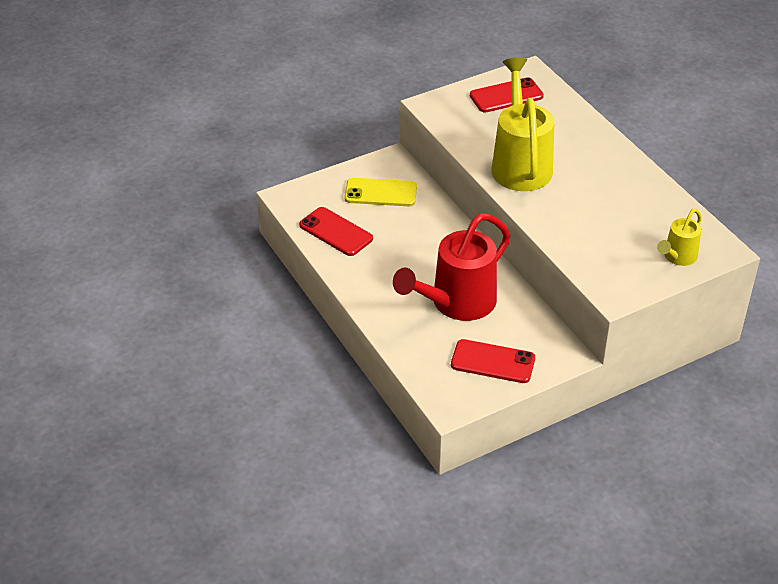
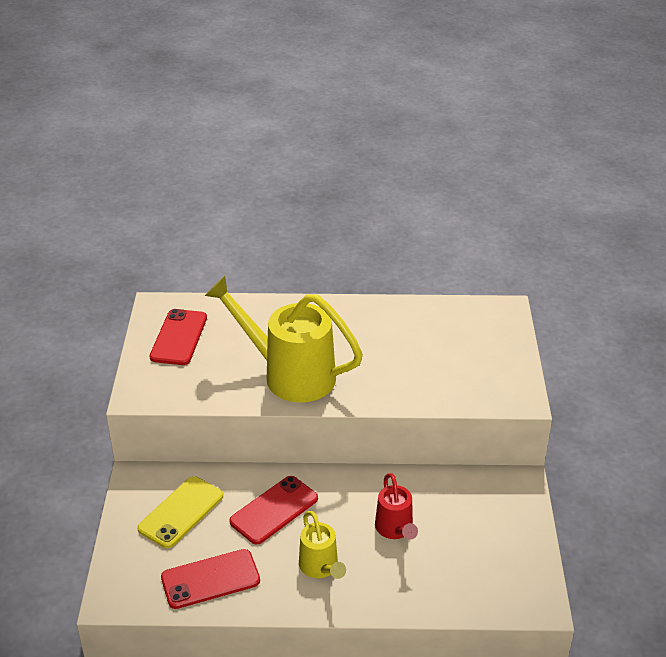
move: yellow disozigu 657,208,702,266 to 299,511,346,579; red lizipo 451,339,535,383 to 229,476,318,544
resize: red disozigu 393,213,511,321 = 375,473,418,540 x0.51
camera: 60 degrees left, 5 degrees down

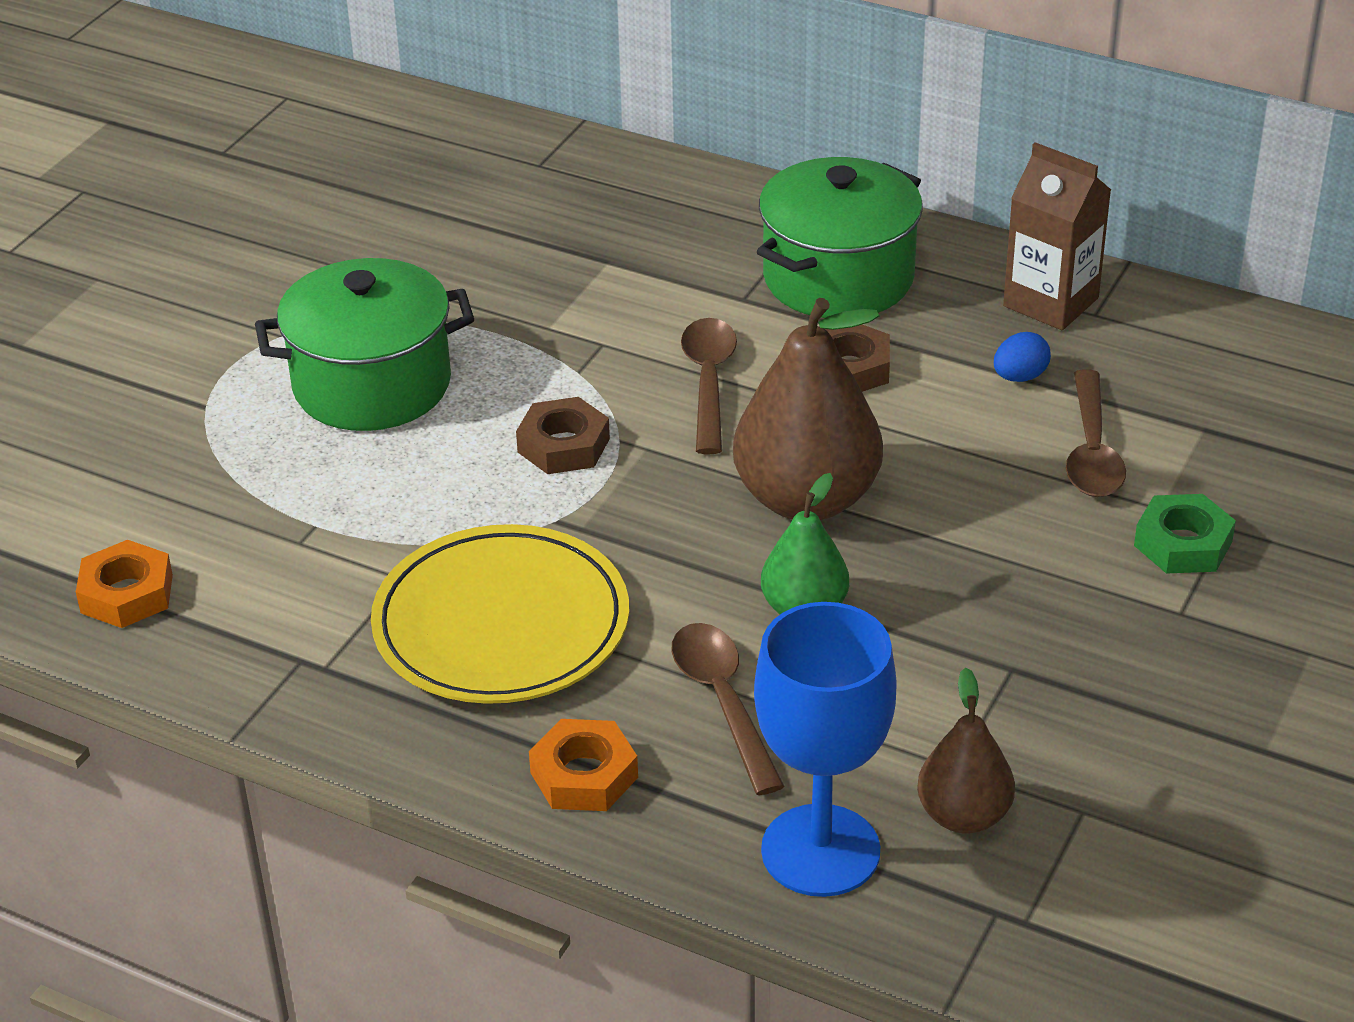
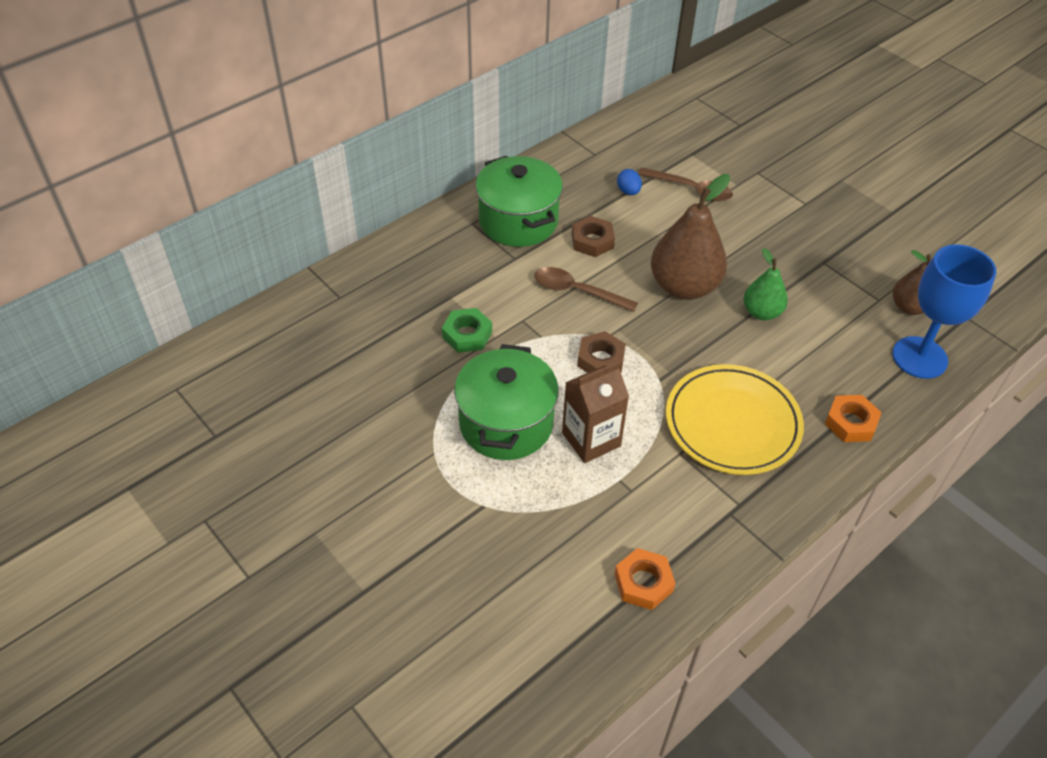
delete: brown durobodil 671,623,785,795
move: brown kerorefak 1003,142,1111,330 to 562,361,629,463; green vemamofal 1134,494,1236,574 to 442,308,492,353
camera: 70 degrees left, 10 degrees up

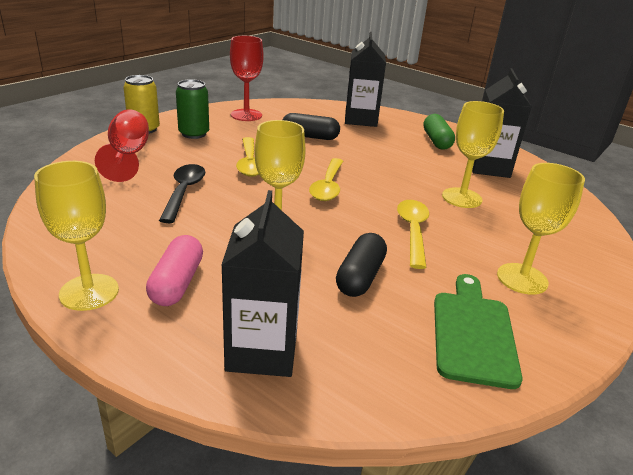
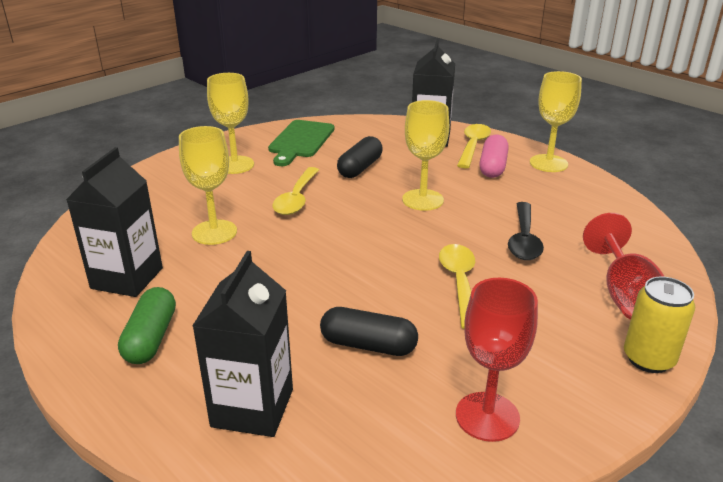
delete: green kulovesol 176,79,209,139
move: yellow durobodil 309,158,343,201 to 457,124,491,168
camera: 170 degrees left, 0 degrees up

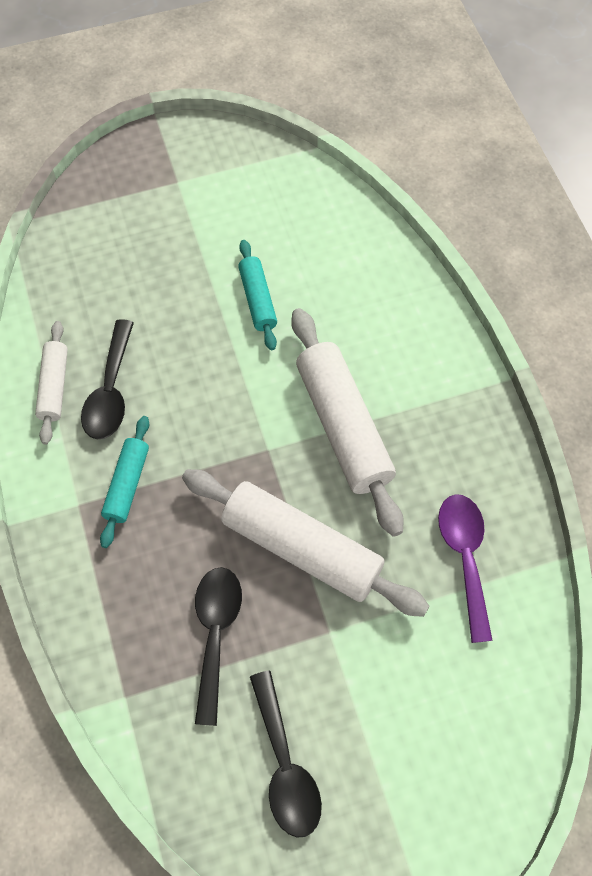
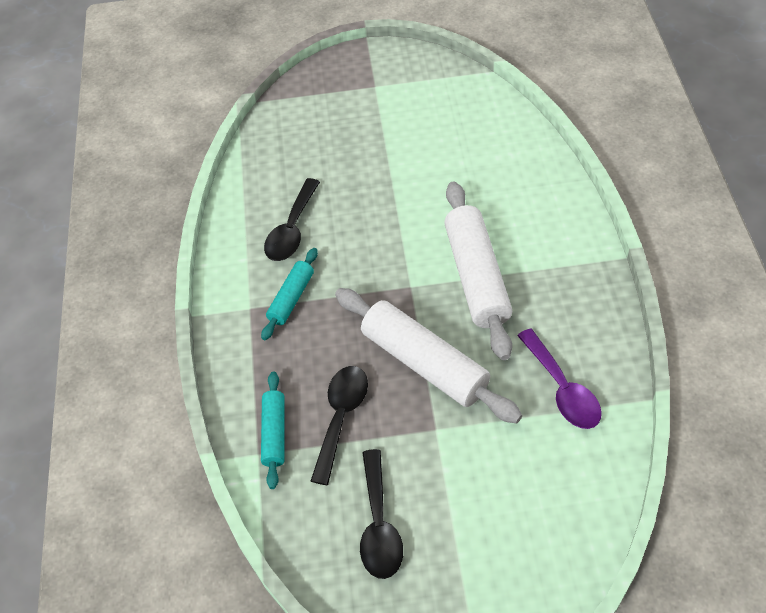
delete: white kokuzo 35,321,68,445
move: turquoise kokuzo 238,240,277,350 to 261,371,285,489
rotate: purple durobodil 438,494,493,643 = 517,328,602,429 150 degrees clockwise
camera: 15 degrees right, 10 degrees down

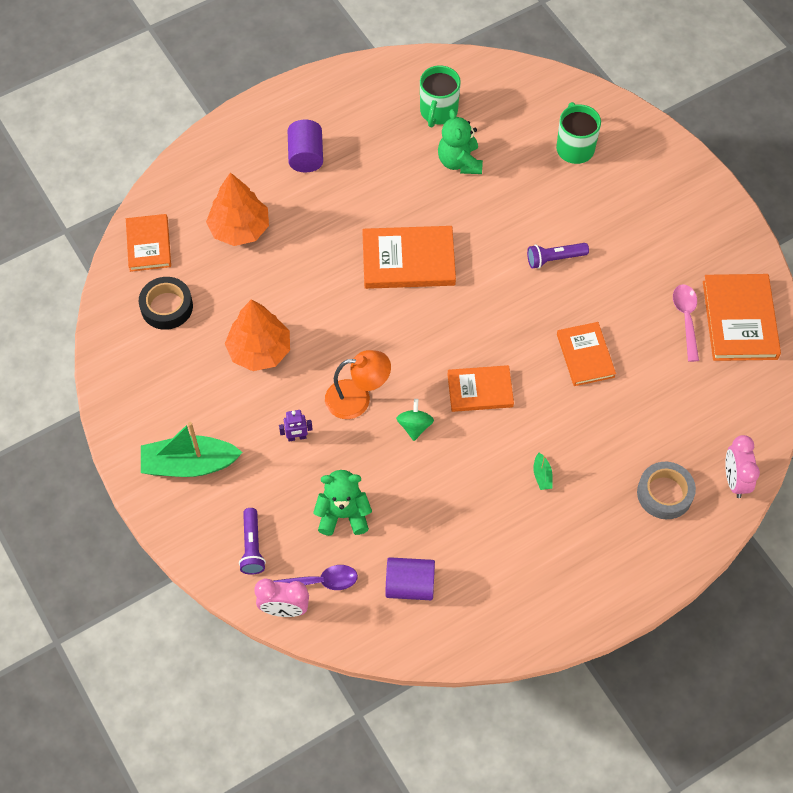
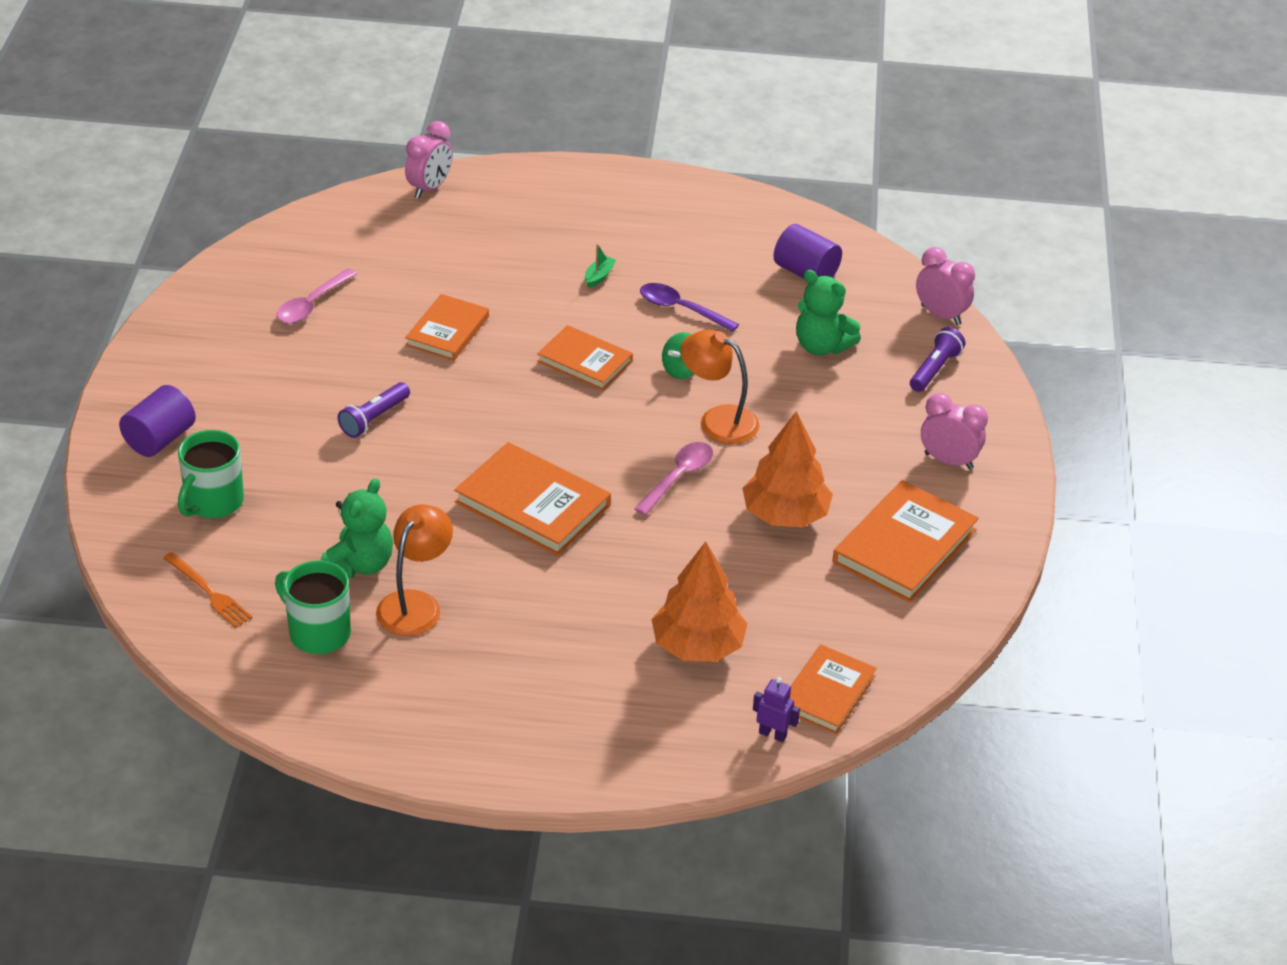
delete: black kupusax 139,277,193,330; grey kupusax 637,462,696,519
insert: pink durobodil 634,442,713,516; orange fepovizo 376,505,453,636; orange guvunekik 163,552,253,628
move: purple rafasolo 288,119,323,172 to 119,385,196,457; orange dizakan 703,274,781,361 to 832,480,979,603; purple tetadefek 279,410,313,441 to 753,677,800,742; purple durobodil 273,565,358,590 to 640,283,739,332
replace: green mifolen 141,422,243,477 to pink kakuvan 921,393,988,470
rotate: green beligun 420,65,461,127 = 275,560,351,654 105 degrees counterclockwise; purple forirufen 527,243,589,269 = 338,382,410,438 105 degrees clockwise
camera: 145 degrees left, 20 degrees down

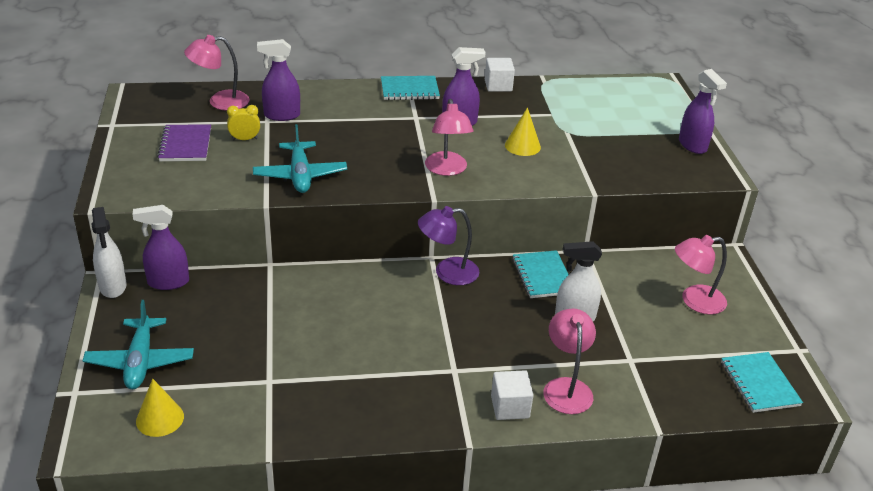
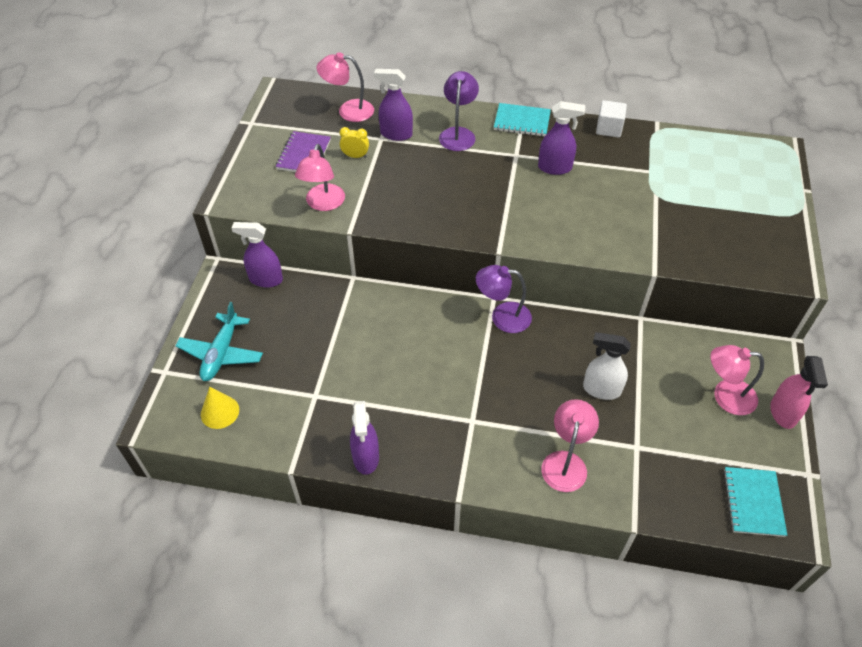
delete: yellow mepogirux 505,107,541,156; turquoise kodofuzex 253,124,347,193; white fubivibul 91,207,126,298; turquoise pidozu 512,250,569,298; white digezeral 491,370,533,420
insert: purple fepovizo 439,71,479,151; pink fubivibul 770,356,828,429
move: purple fubivibul 679,69,727,154 to 350,401,379,475; pink fepovizo 425,99,474,176 to 295,144,345,211
camera: 20 degrees right, 15 degrees up

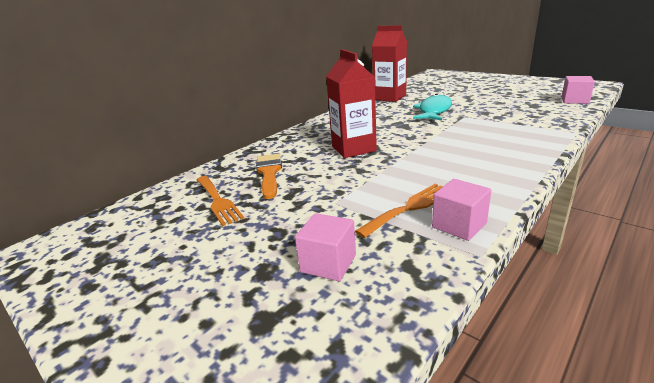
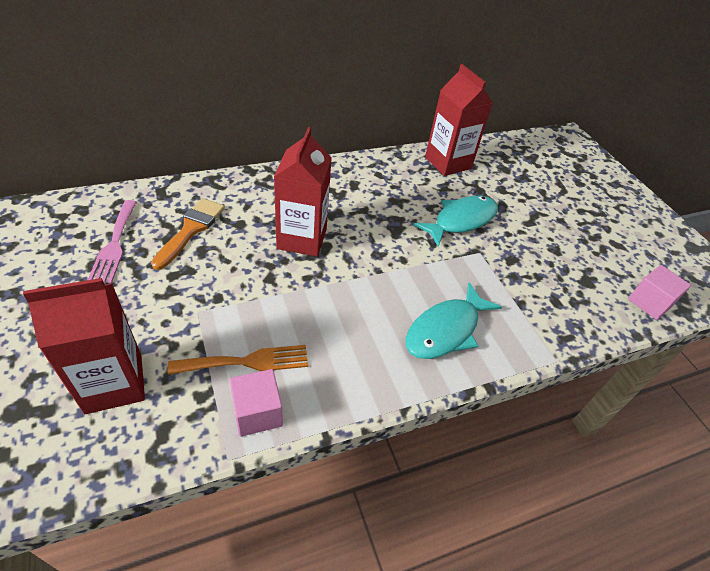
insert: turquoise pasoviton 405,282,502,359
replace: pink digezeral 295,213,356,281 to red kerorefak 23,278,145,414
recolor: orange guvunekik 197,176,244,226 to pink guvunekik 88,200,137,283
camera: 20 degrees right, 20 degrees up

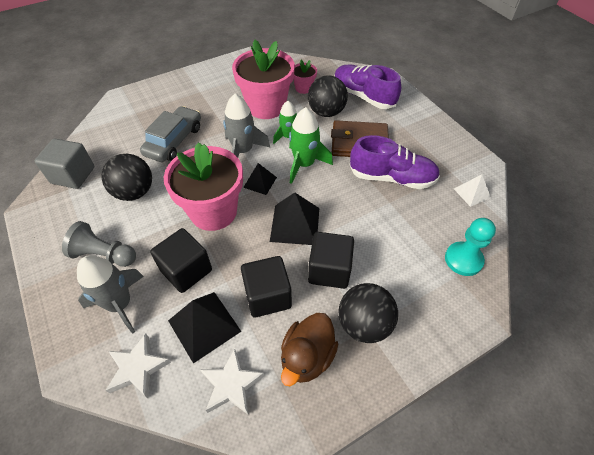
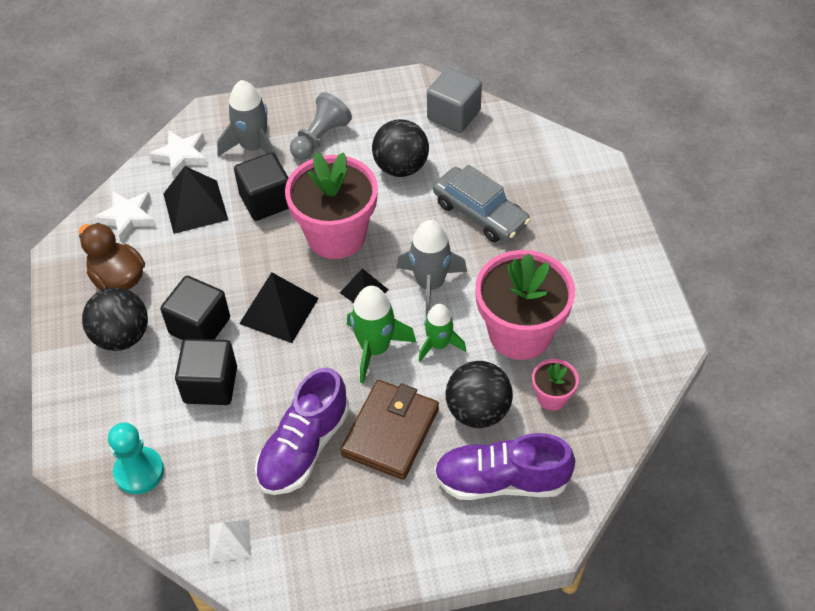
move: black digezeral 241,256,292,317 to 175,339,237,405
rotate: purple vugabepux 334,64,401,109 = 434,433,575,500 150 degrees counterclockwise
camera: 110 degrees right, 0 degrees up

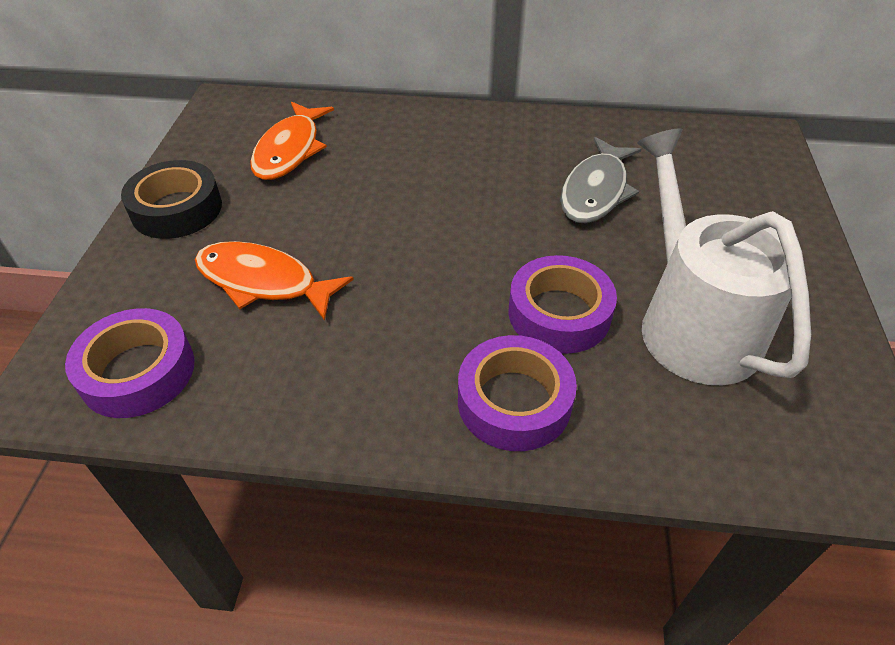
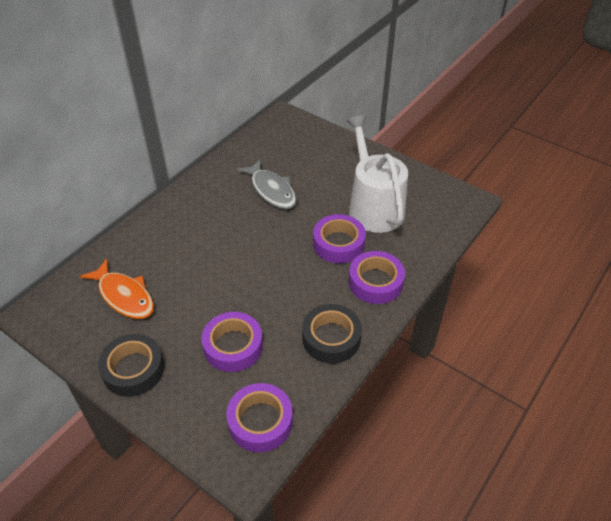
insert: black kupusax 302,304,362,363
replace: orange pasoviton 195,241,354,321 to purple kupusax 201,312,263,372
rotate: white disozigu 637,128,811,385 = 346,115,408,233 60 degrees clockwise
camera: 60 degrees left, 0 degrees up

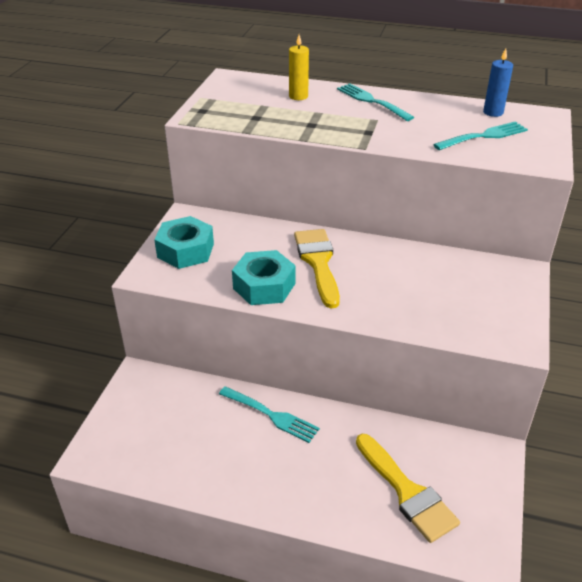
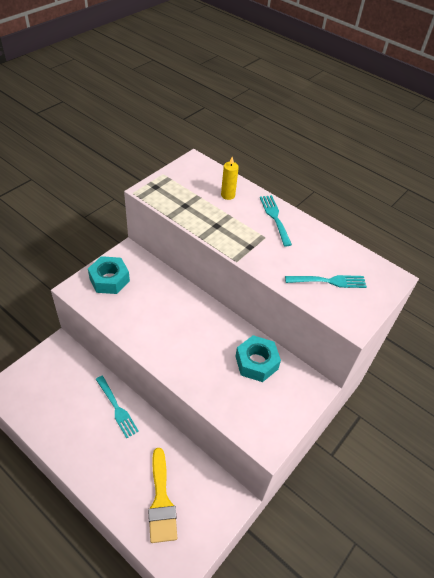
delete: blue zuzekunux 483,49,513,117; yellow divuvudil 294,229,340,308
move: turquoise vemamofal 232,250,296,305 to 235,335,281,382
camera: 20 degrees right, 10 degrees up

